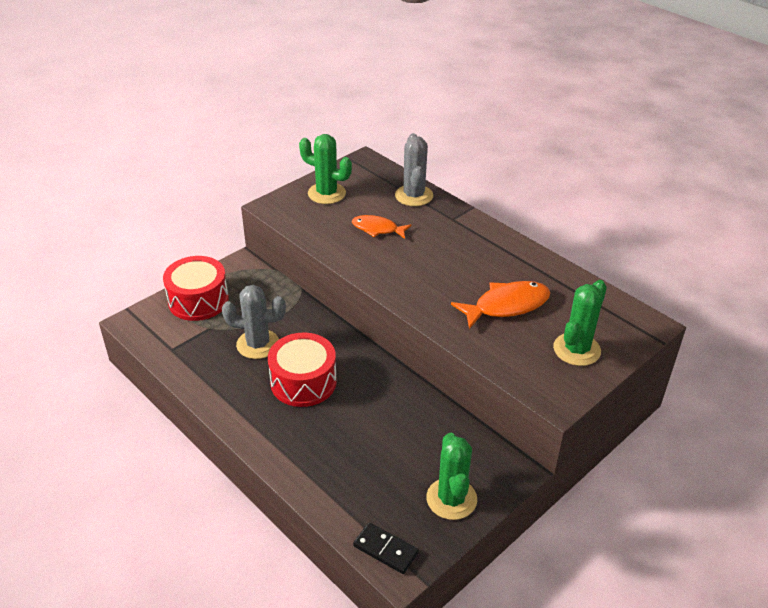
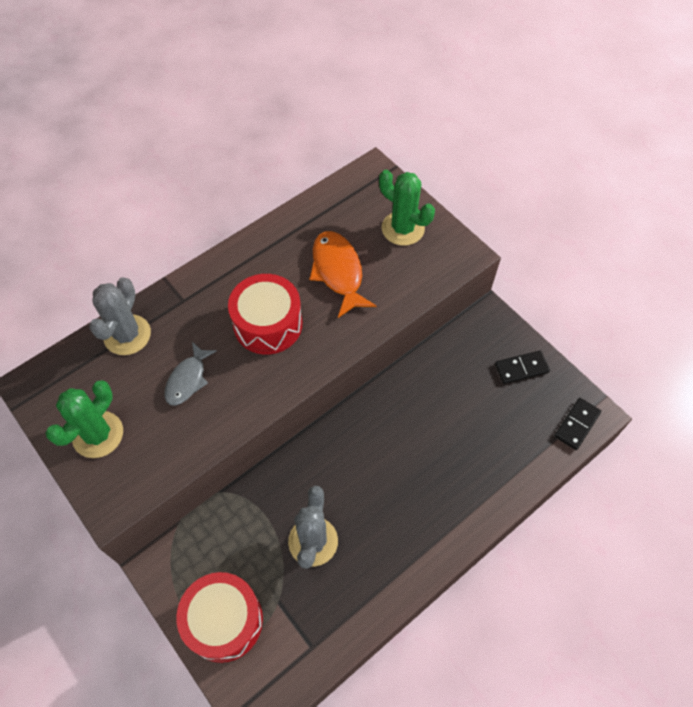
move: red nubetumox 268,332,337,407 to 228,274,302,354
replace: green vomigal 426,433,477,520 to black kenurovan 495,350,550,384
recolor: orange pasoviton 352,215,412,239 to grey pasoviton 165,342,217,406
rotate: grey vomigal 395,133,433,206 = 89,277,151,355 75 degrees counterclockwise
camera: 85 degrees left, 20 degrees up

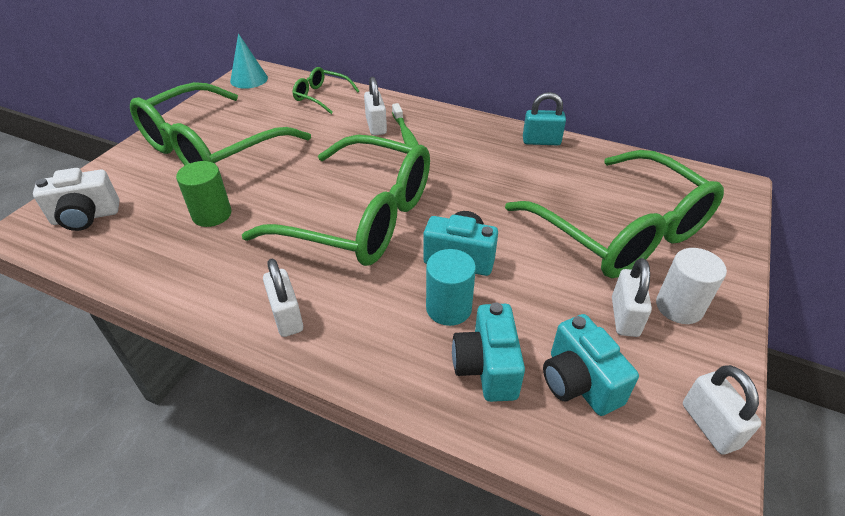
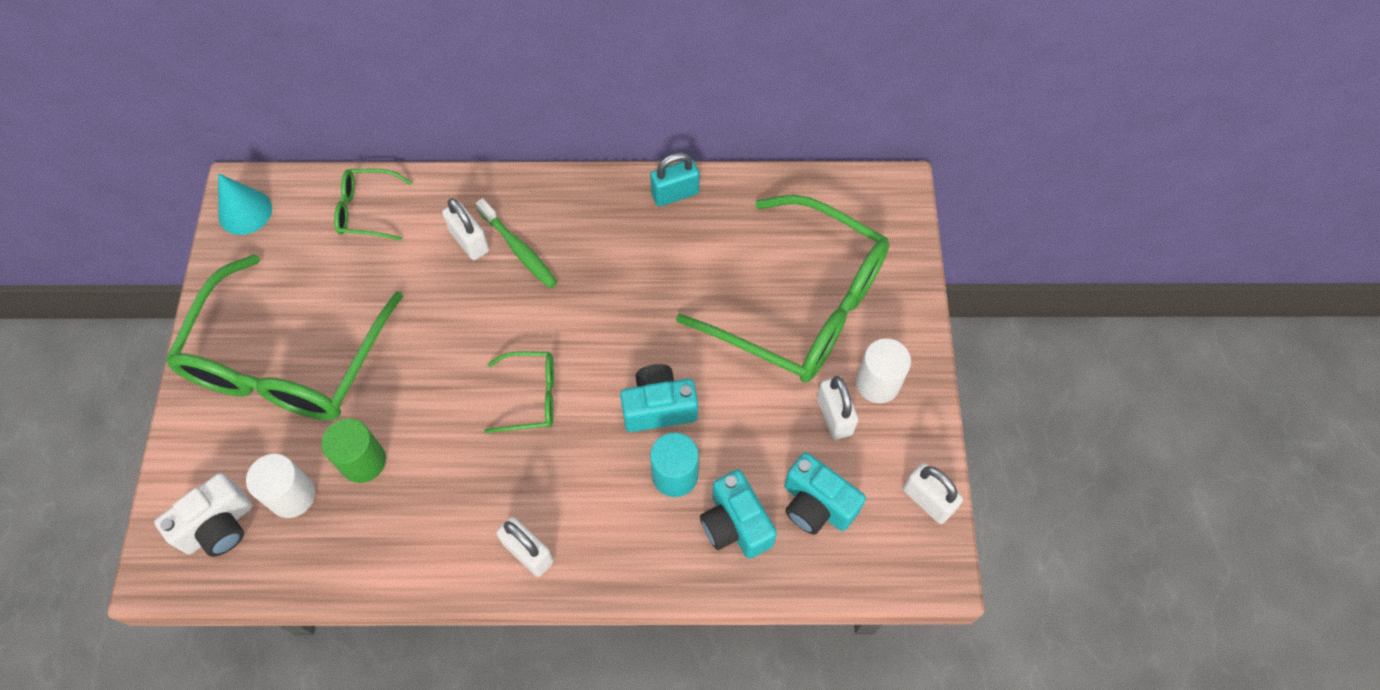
insert: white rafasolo 246,454,315,518
resize: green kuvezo 242,135,430,266 = 484,351,554,433 x0.44
camera: 25 degrees left, 20 degrees up

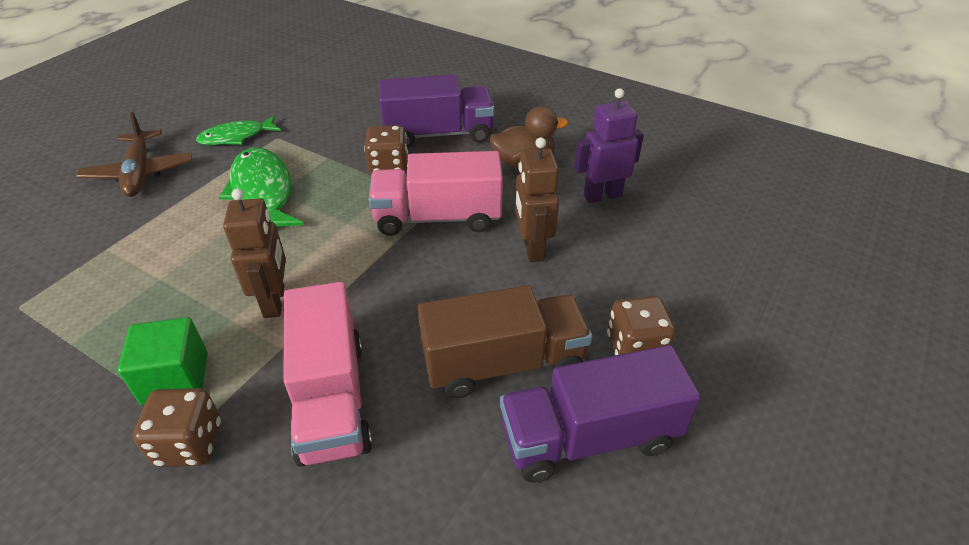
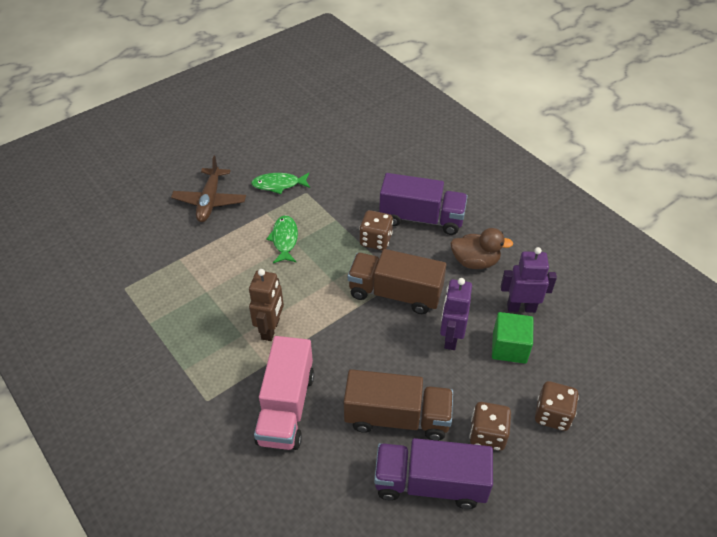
move: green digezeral 118,317,208,405 to 492,312,533,364; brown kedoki 133,388,221,467 to 535,381,579,431
recolor: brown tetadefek 515,137,559,262 to purple tetadefek 440,278,472,350; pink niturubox 369,151,503,236 to brown niturubox 348,249,446,314
resize: green pasoviton 219,147,304,226 = 266,215,298,263 x0.63
camera: 20 degrees right, 5 degrees up

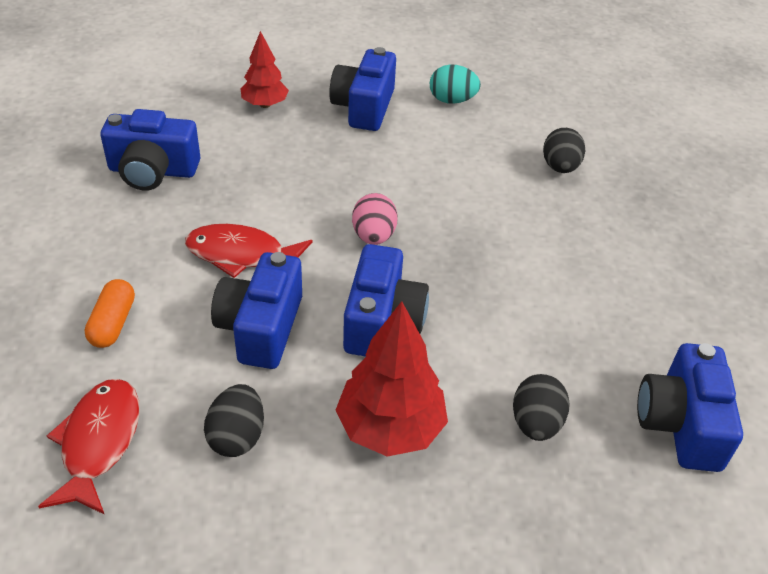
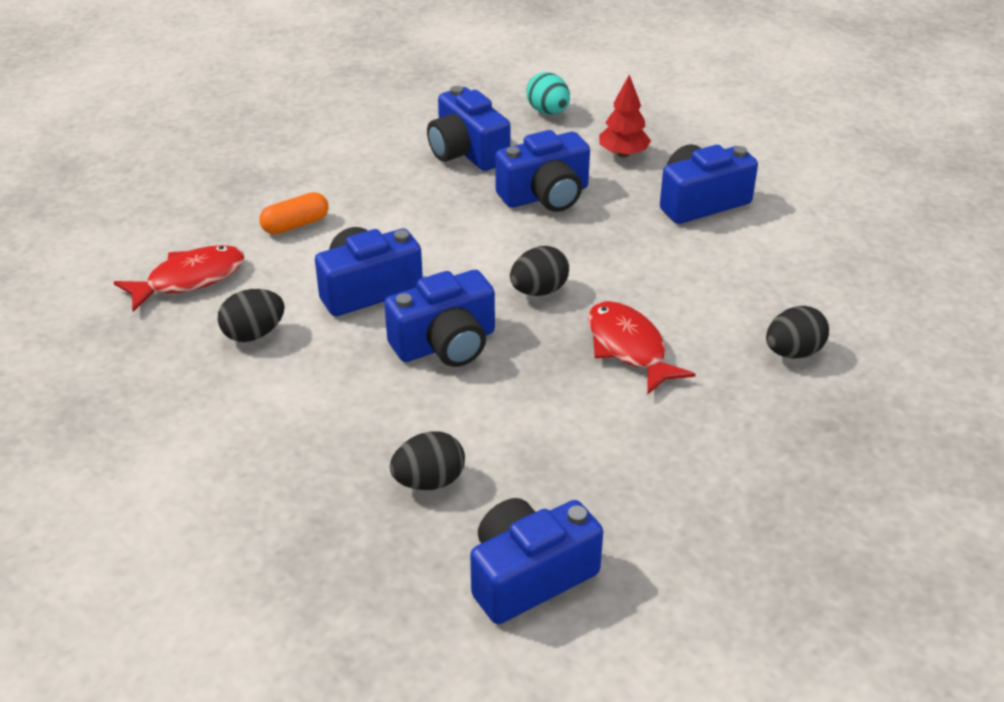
delete: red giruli 335,301,448,457
insert: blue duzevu 495,130,590,212
move: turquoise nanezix 430,65,481,104 to 526,72,570,115; red pasoviton 185,224,313,278 to 588,301,696,395
recolor: pink nanezix 352,193,398,245 to black nanezix 510,246,569,296
camera: 55 degrees right, 5 degrees down

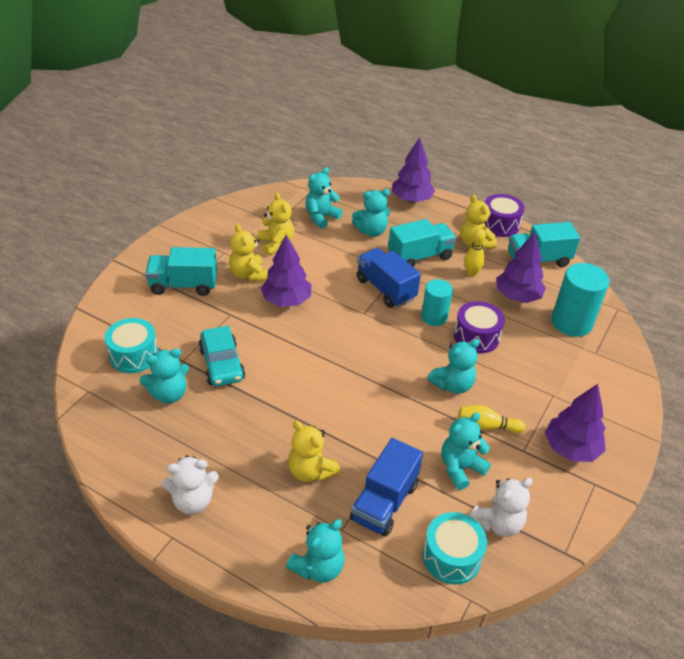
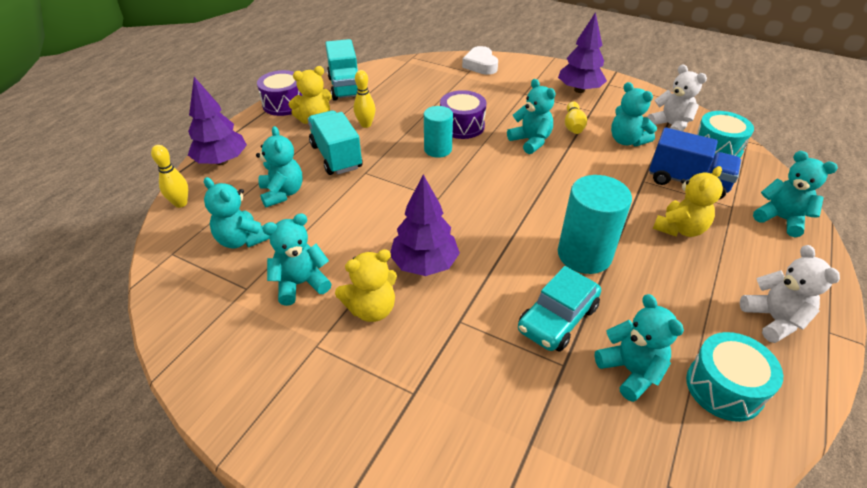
delete: purple giruli 496,232,546,303; turquoise niturubox 145,247,217,296; blue niturubox 357,248,421,308
insert: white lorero 462,46,498,75; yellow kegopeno 151,145,188,208
move: turquoise rafasolo 551,263,609,337 to 558,175,632,274; turquoise nubetumox 104,318,158,373 to 686,332,783,422
recolor: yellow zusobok 258,193,294,256 to turquoise zusobok 262,213,332,306
rotate: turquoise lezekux 199,326,245,386 = 518,266,601,352 150 degrees clockwise
camera: 90 degrees left, 0 degrees up

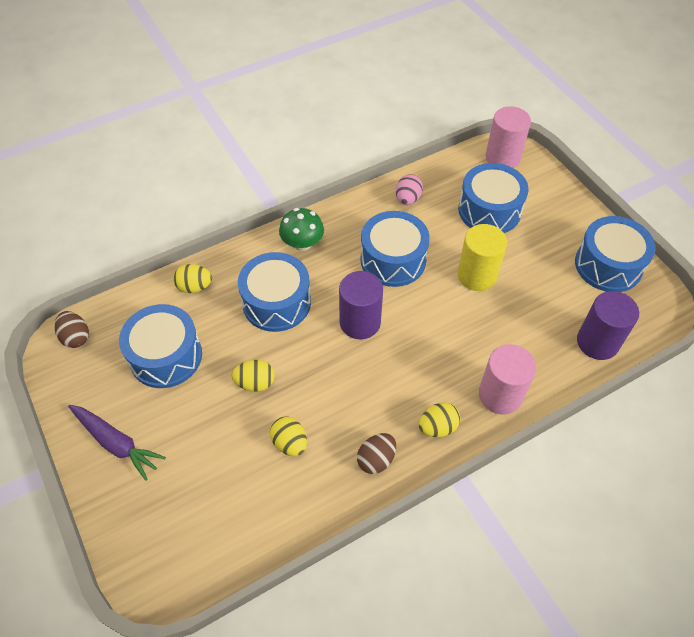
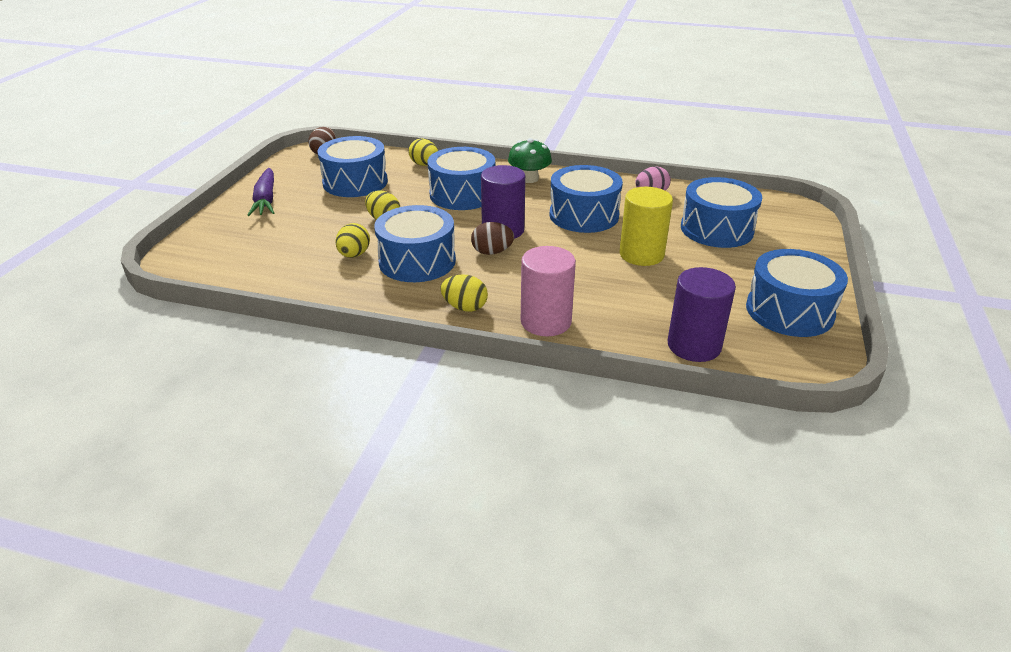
delete: pink rafasolo 486,106,531,168
insert: blue nubetumox 374,205,456,282
move: brown nanezix 357,433,396,474 to 471,222,514,255
camera: 45 degrees right, 20 degrees down

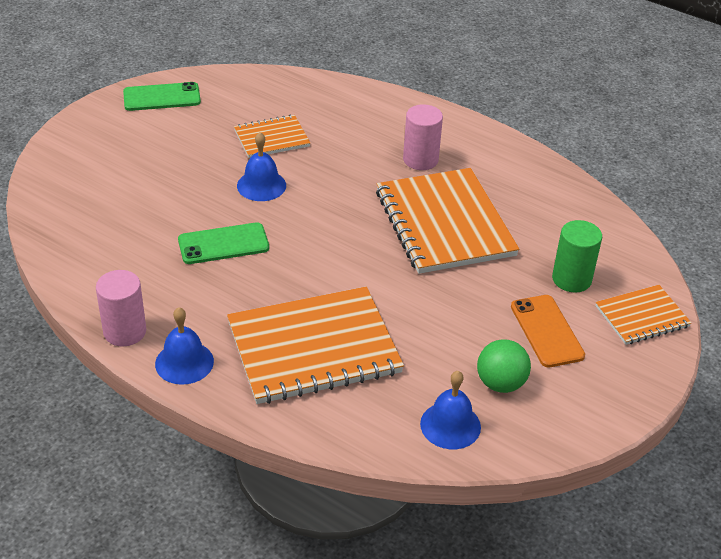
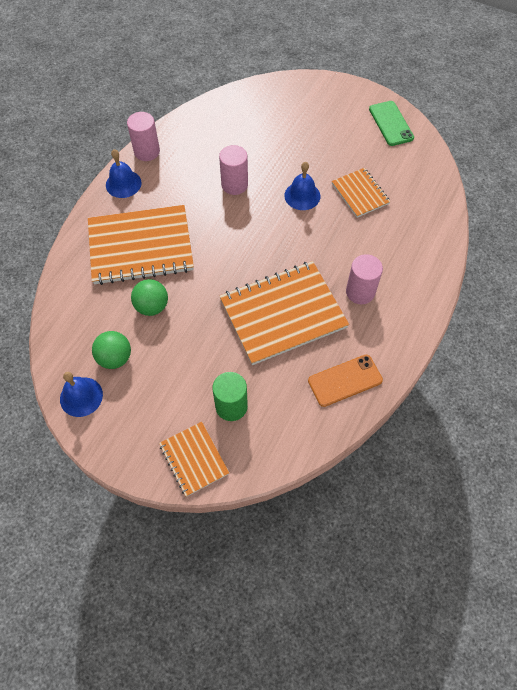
insert: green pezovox 131,279,168,316
move: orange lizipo 511,295,585,367 to 308,355,383,407; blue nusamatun 420,371,481,449 to 60,372,103,417
replace: green lizipo 178,222,269,264 to pink rafasolo 219,145,248,195
rotate: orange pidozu 227,287,404,404 = 88,205,194,285 75 degrees counterclockwise
camera: 85 degrees right, 20 degrees up

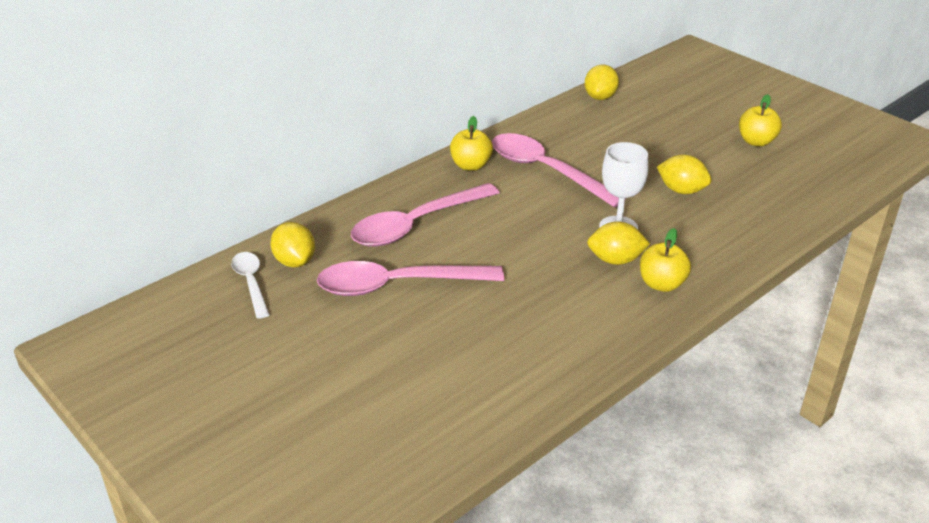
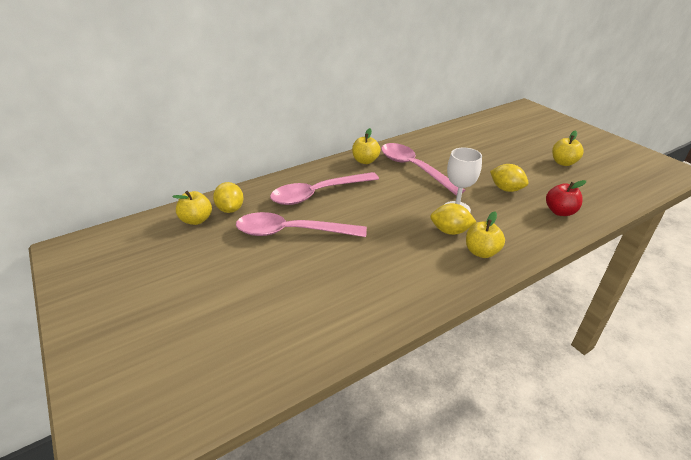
delete: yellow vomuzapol 585,65,619,100
insert: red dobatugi 546,180,586,216
replace: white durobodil 231,252,270,319 to yellow dobatugi 172,191,212,225
camera: 10 degrees right, 0 degrees up

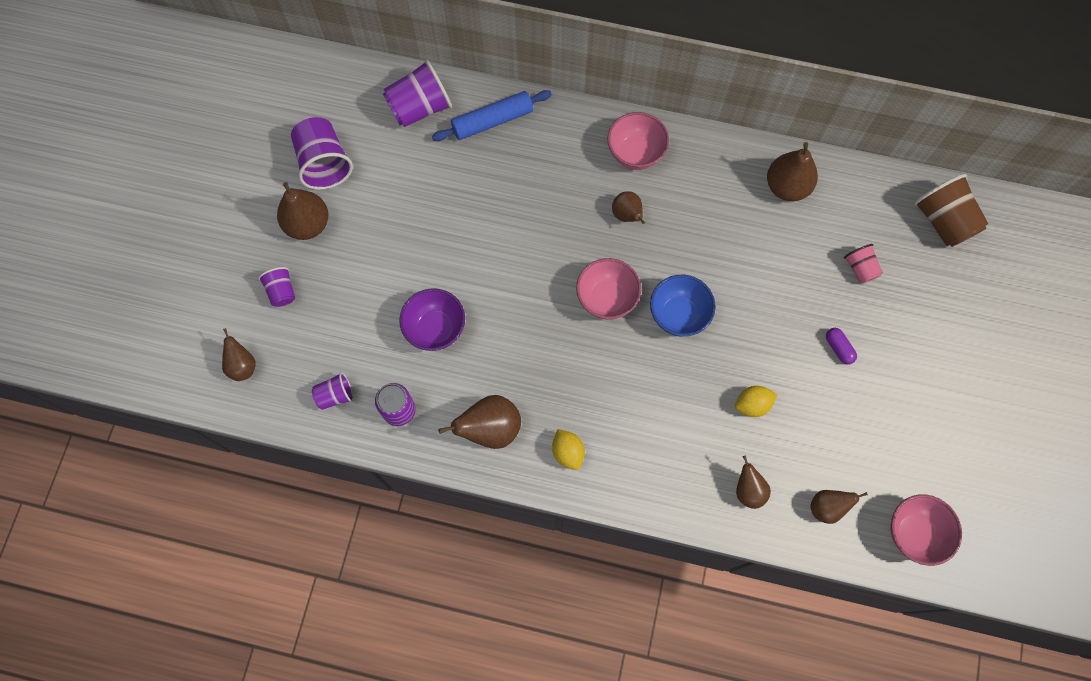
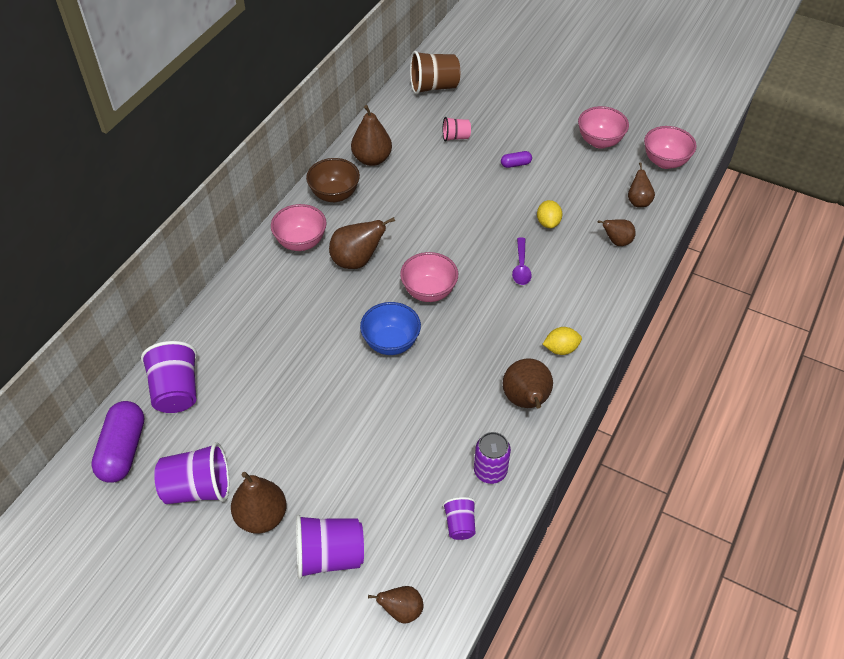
delete: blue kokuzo 432,90,552,141; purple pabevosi 399,288,465,351
insert: pink pabevosi 578,106,629,149; brown pabevosi 306,158,360,202; purple durobodil 512,237,532,285; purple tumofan 91,401,144,483
move: blue pabevosi 650,275,716,336 to 360,302,421,355
resize: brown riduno 612,191,645,224 = 329,217,395,269 x1.61; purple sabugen 259,267,295,307 = 296,515,364,579 x1.81
camera: 75 degrees left, 20 degrees down

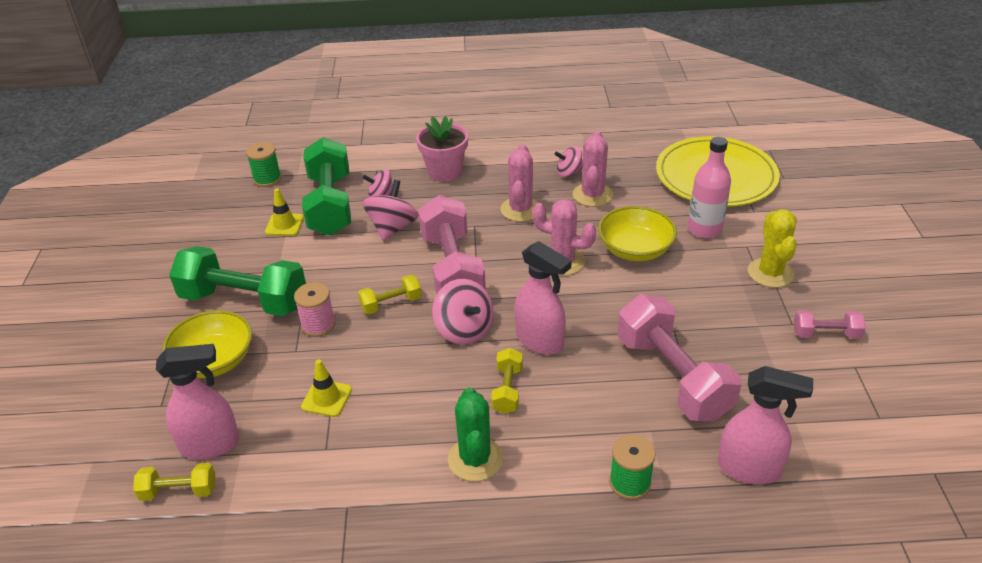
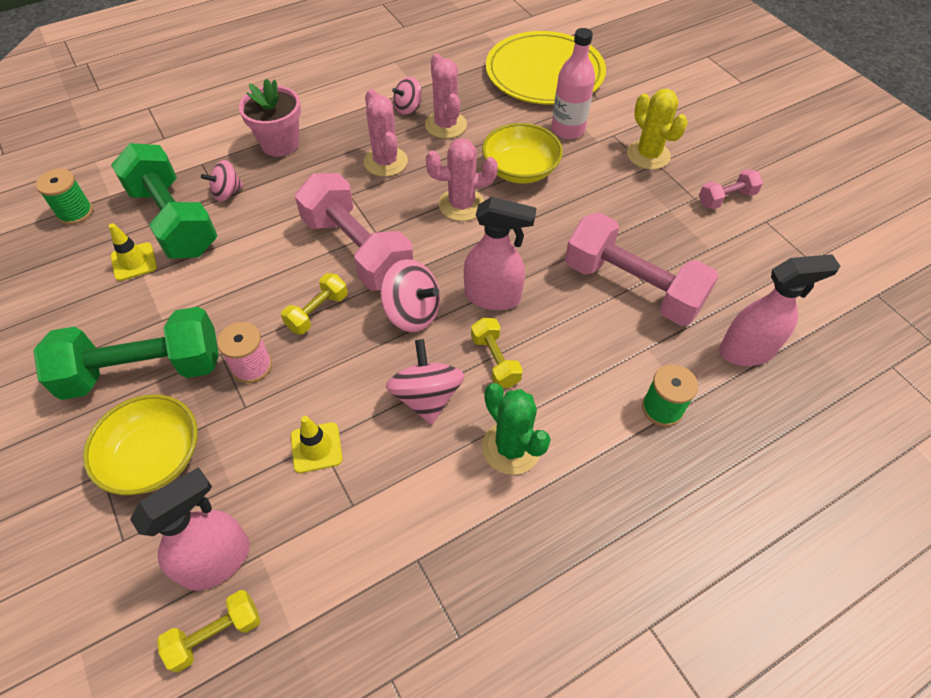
move: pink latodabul 362,180,419,241 to 386,339,465,425
camera: 30 degrees left, 15 degrees up

